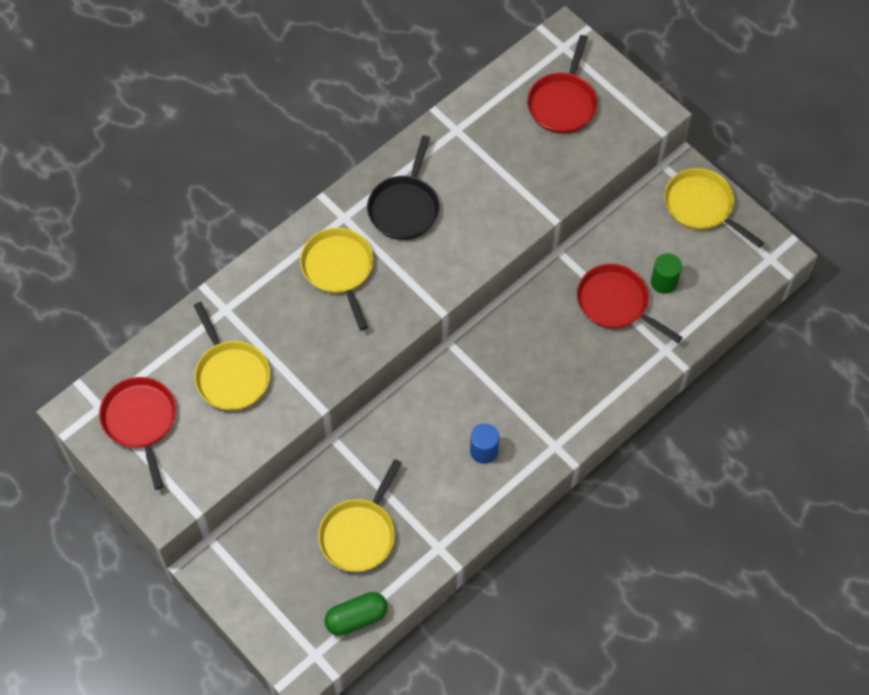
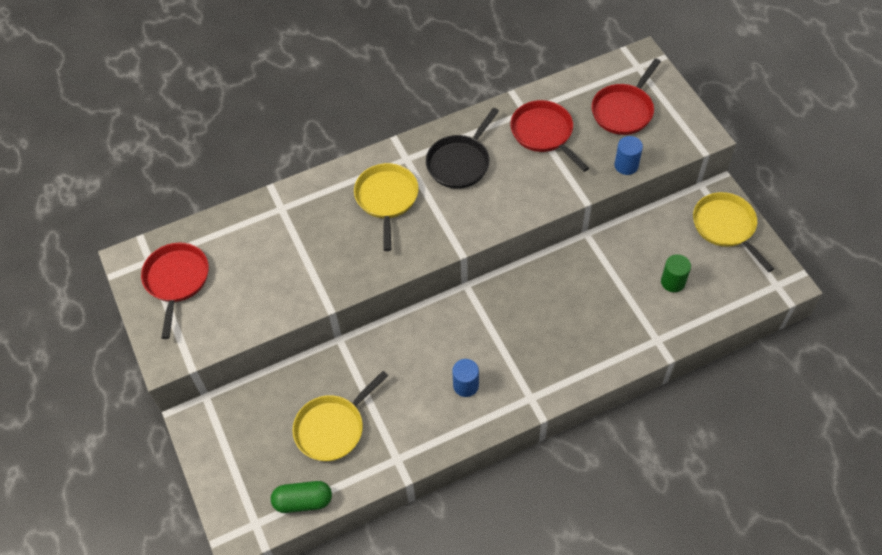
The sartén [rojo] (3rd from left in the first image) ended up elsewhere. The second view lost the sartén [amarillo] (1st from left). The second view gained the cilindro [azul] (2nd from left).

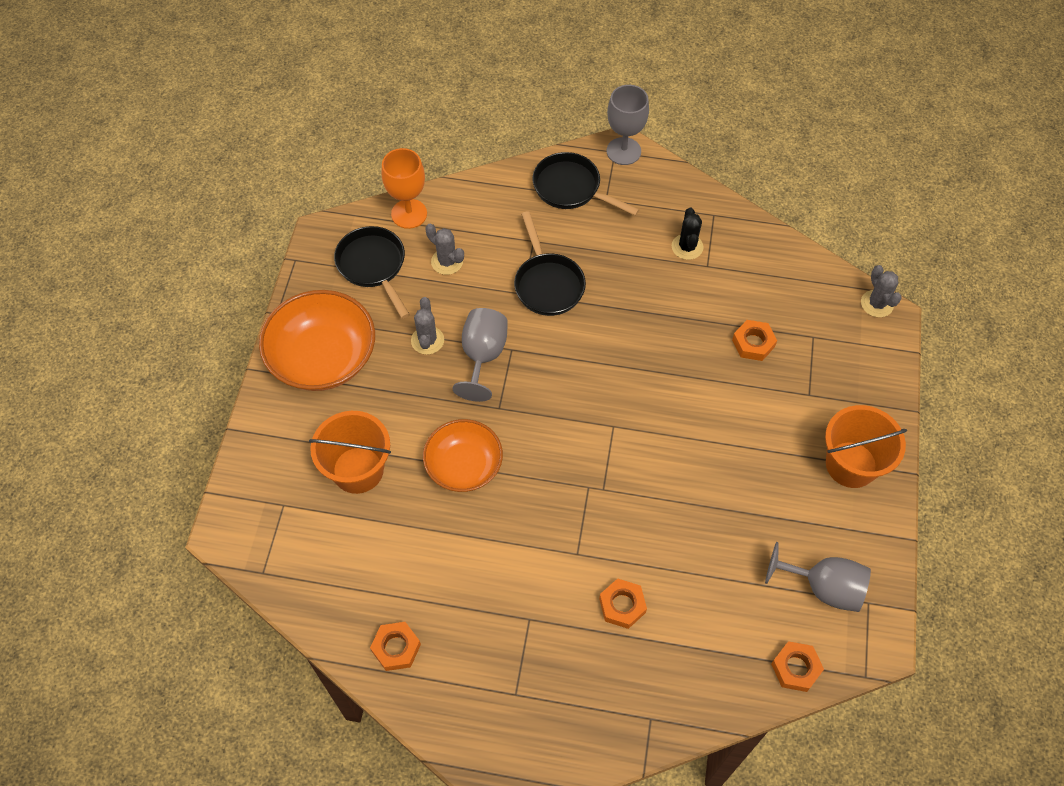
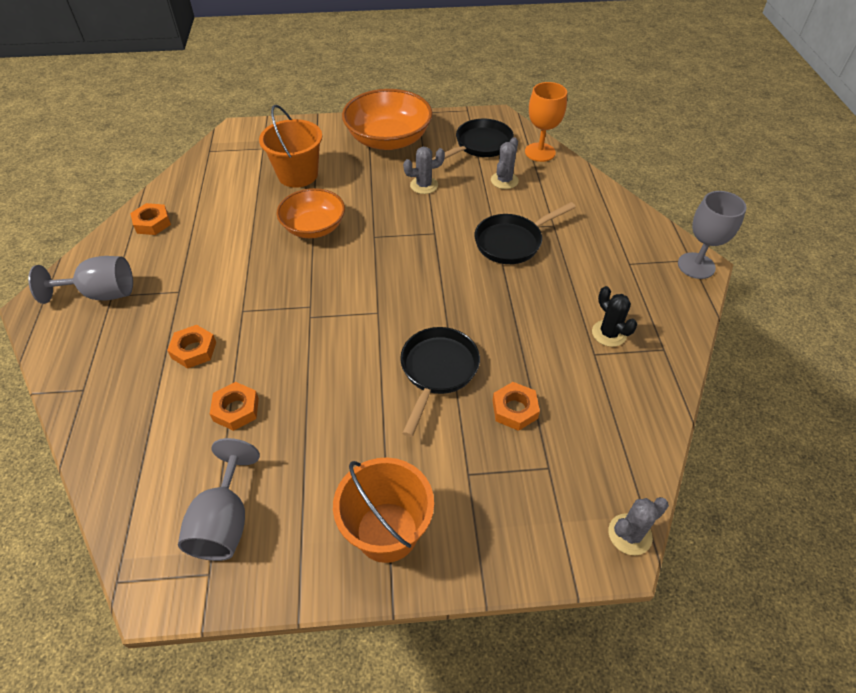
The sartén [negro] (3rd from left in the first image) ended up elsewhere. The cactus [negro] ended up facing another way, 75 degrees clockwise from before. The copa [gris] (1st from left) ended up elsewhere. The tuerca [naranja] (4th from left in the first image) ended up elsewhere.

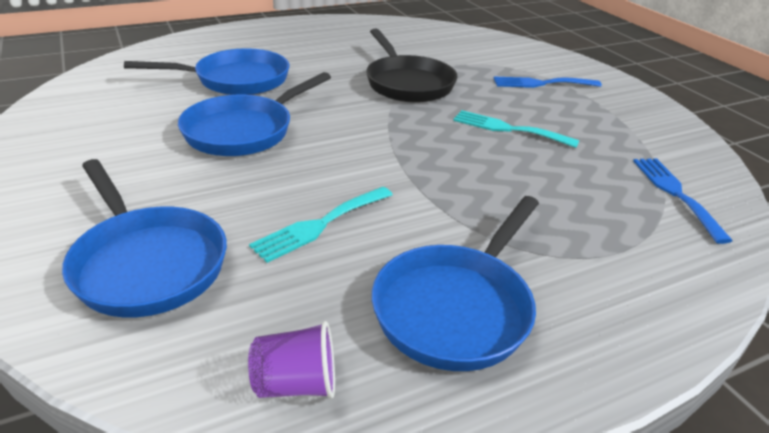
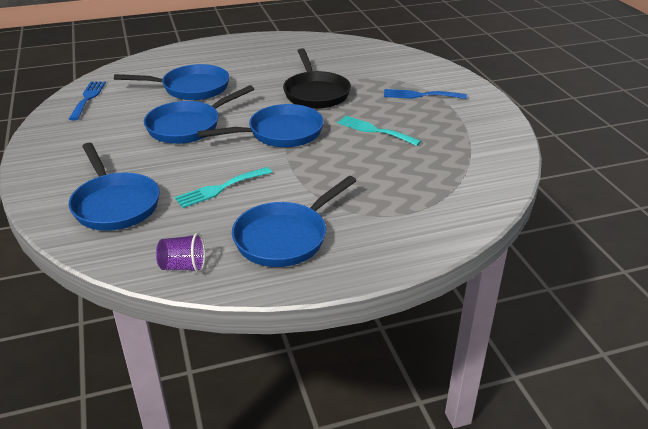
The tenedor [azul] (2nd from left in the first image) ended up elsewhere. The second view gained the sartén [azul] (4th from left).

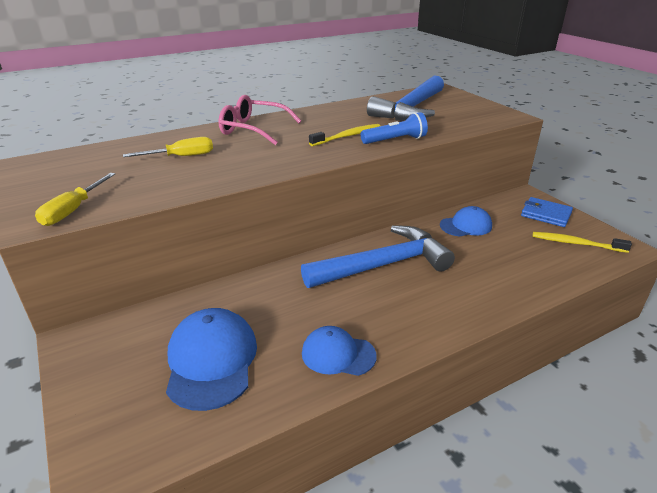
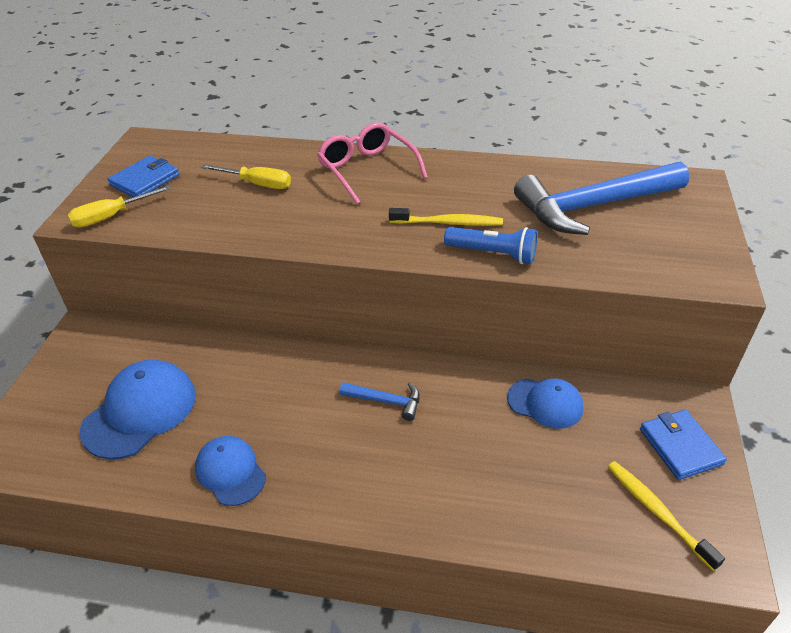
The size of the martillo [azul] (1st from left) changed by a factor of 0.44. The second view gained the cartera [azul] (1st from left).

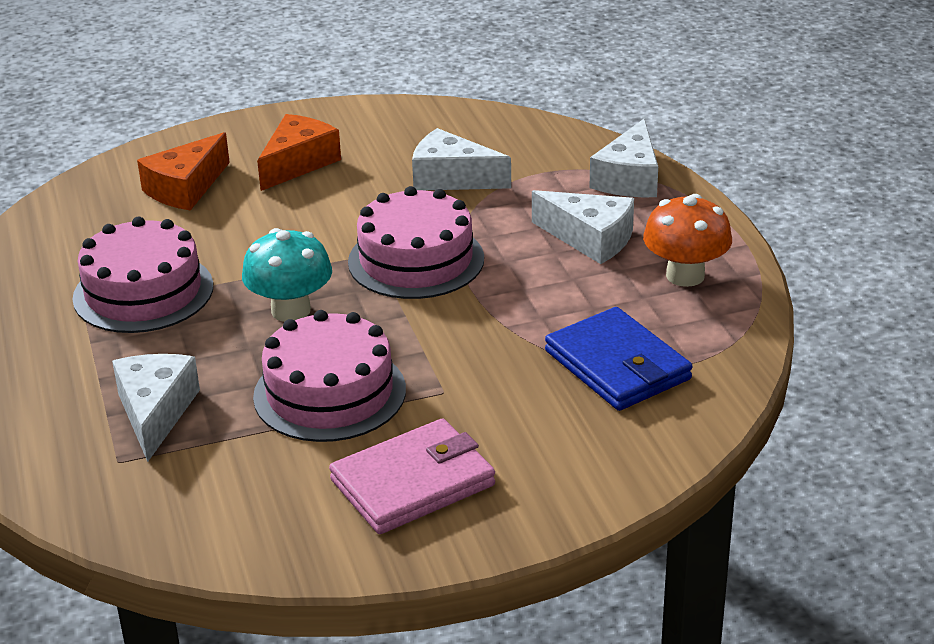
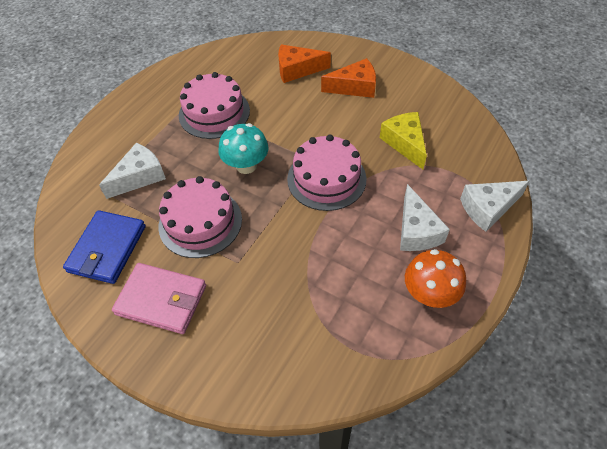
What was the queso [blanco] (2nd from left) turned into the queso [amarillo]. The cartera [azul] ended up elsewhere.

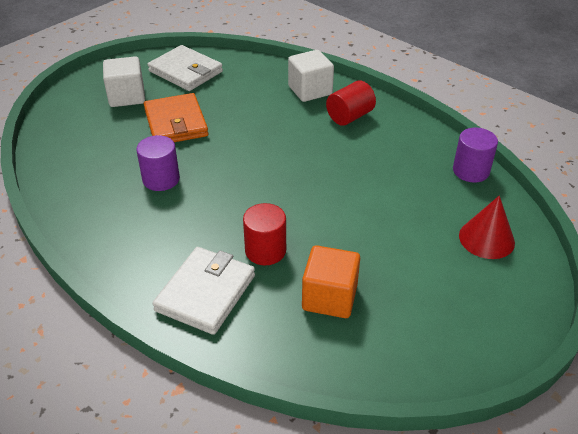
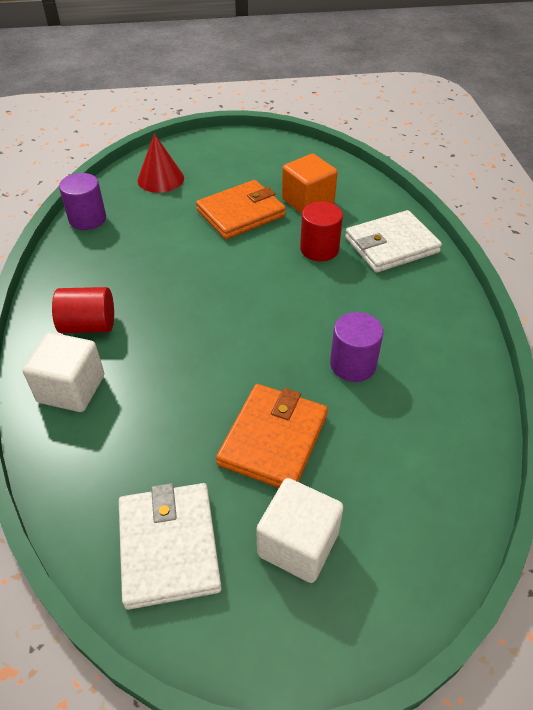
The second view gained the cartera [naranja] (1st from left).

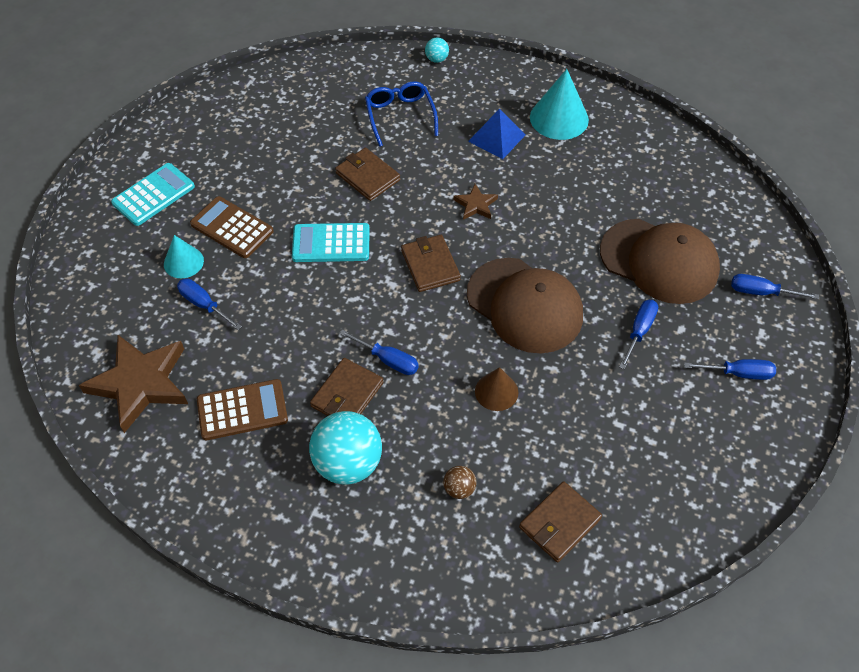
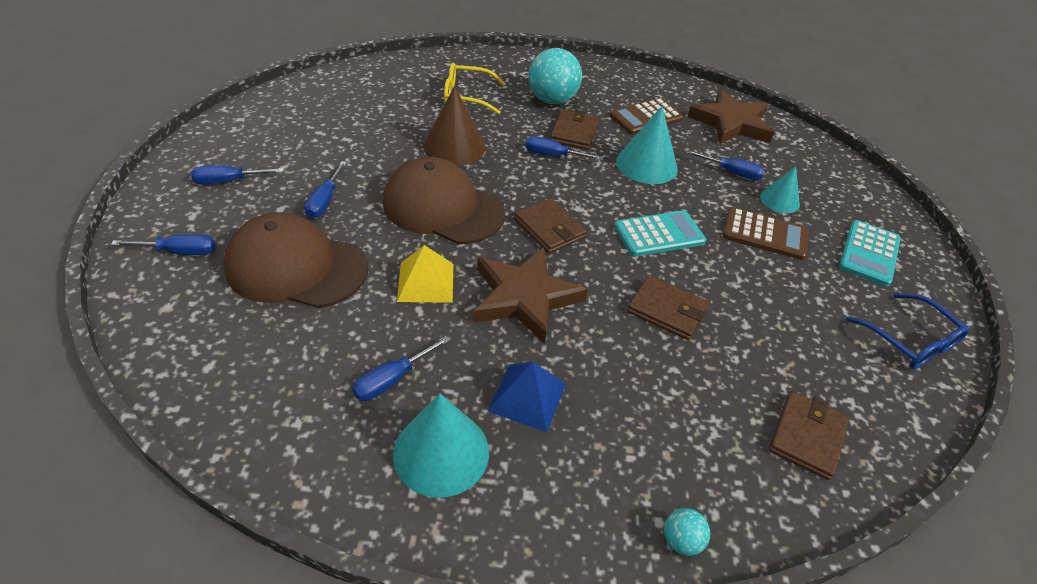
The gafas [azul] ended up elsewhere. The size of the estrella [marrón] (2nd from left in the first image) changed by a factor of 2.11. The size of the cono [marrón] changed by a factor of 1.65. Where the pelota [marrón] stood, the gafas [amarillo] came to stand. The cartera [marrón] (4th from left) ended up elsewhere. The second view gained the cono [turquesa] (2nd from left). The second view gained the pirámide [amarillo]. The second view gained the destornillador [azul] (4th from left).

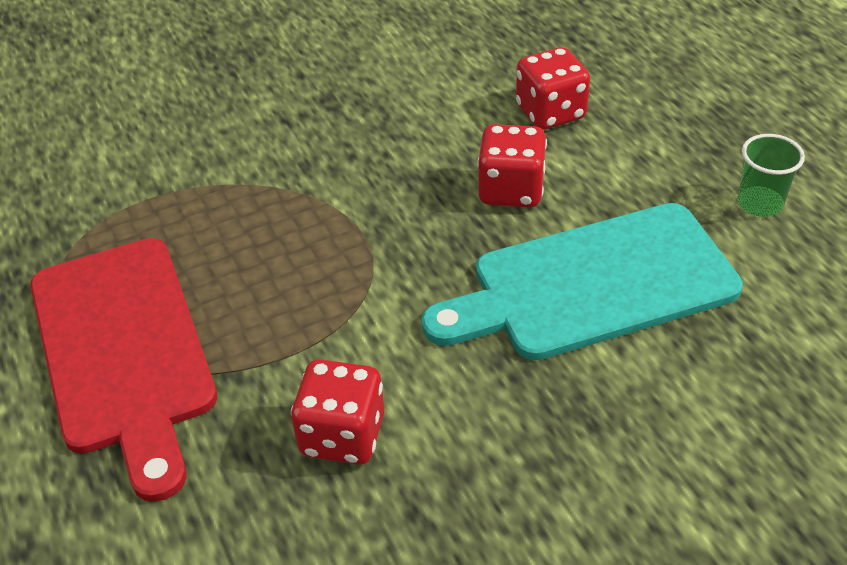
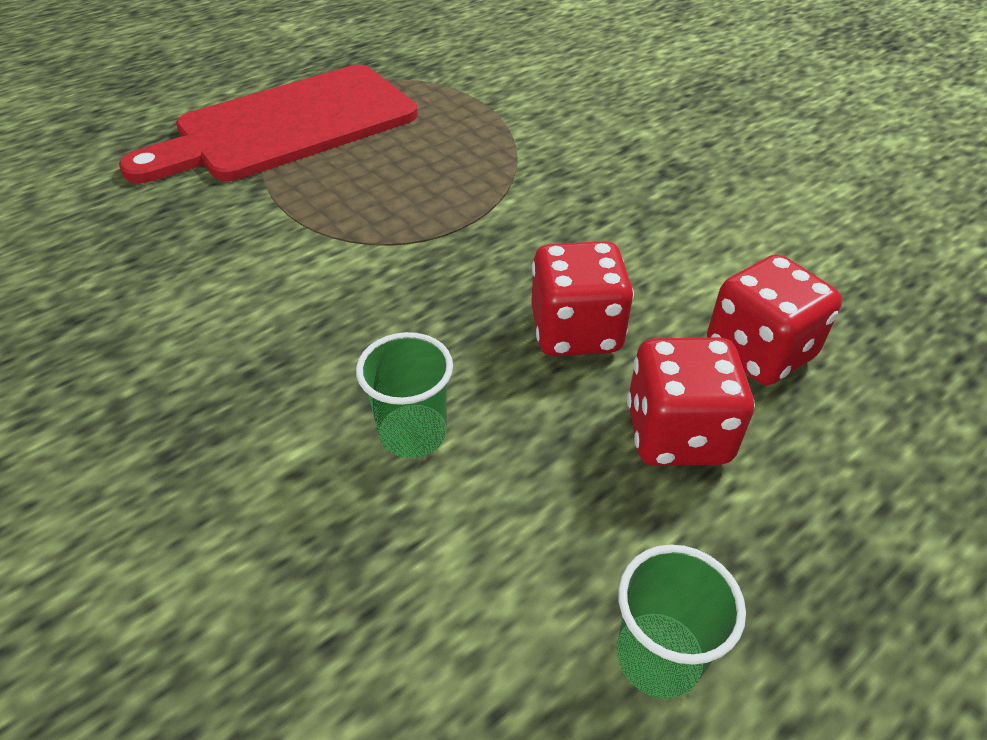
Where the tabla de cortar [turquesa] stood, the vaso [verde] (1st from left) came to stand. The dado [rojo] (1st from left in the first image) ended up elsewhere.

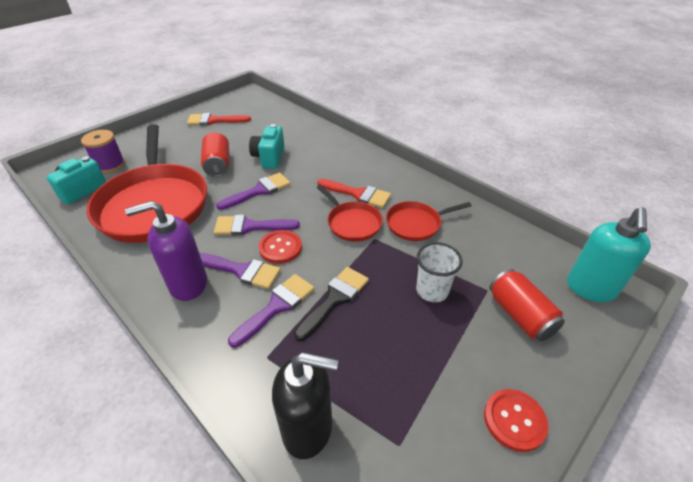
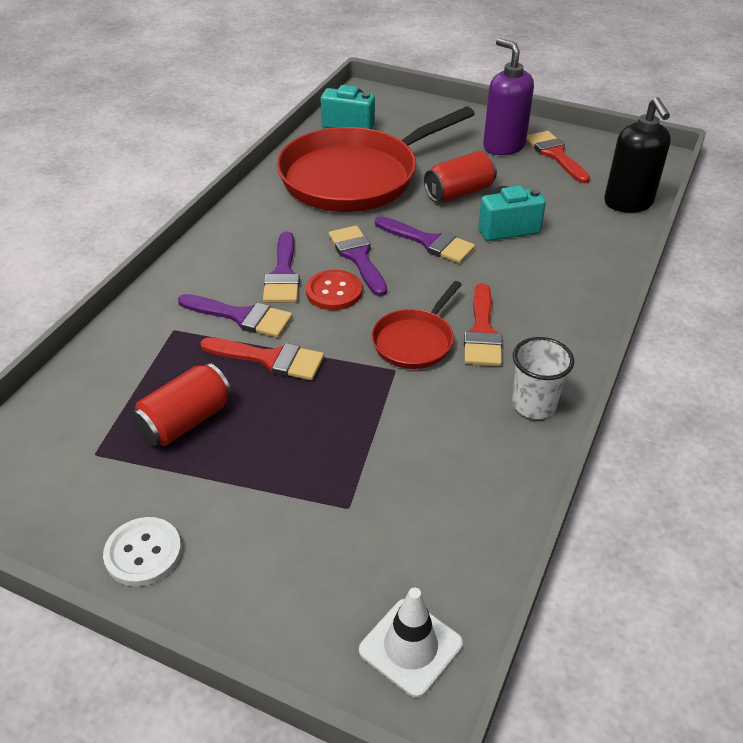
The second view lost the carrete [morado]. The dispensador de jabón [morado] ended up elsewhere. The second view lost the sartén [rojo] (3rd from left). Where the dispensador de jabón [turquesa] stood, the cono de tráfico [blanco] came to stand. The vaso [blanco] ended up elsewhere. What was the pincel [negro] turned into the pincel [rojo] (1st from left). The lata [rojo] (2nd from left in the first image) ended up elsewhere. The dispensador de jabón [negro] ended up elsewhere. What was the botón [rojo] (2nd from left) turned into the botón [blanco].

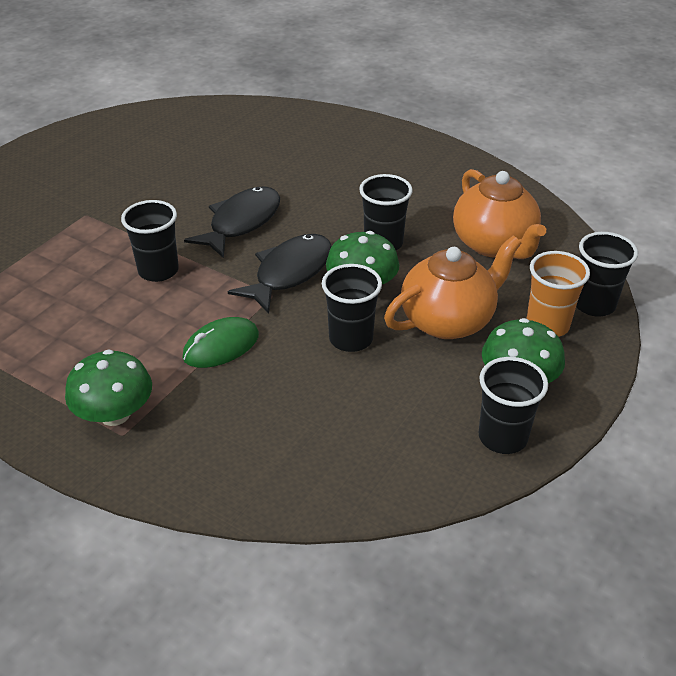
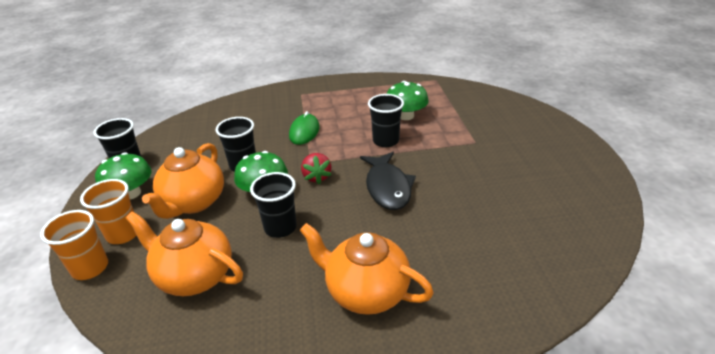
What was the vaso [negro] (5th from left) turned into the vaso [naranja] (1st from left). Where the pez [negro] (2nd from left) stood, the fresa [rojo] came to stand. The seta [verde] (1st from left in the first image) ended up elsewhere. The second view gained the tetera [naranja] (3rd from left).

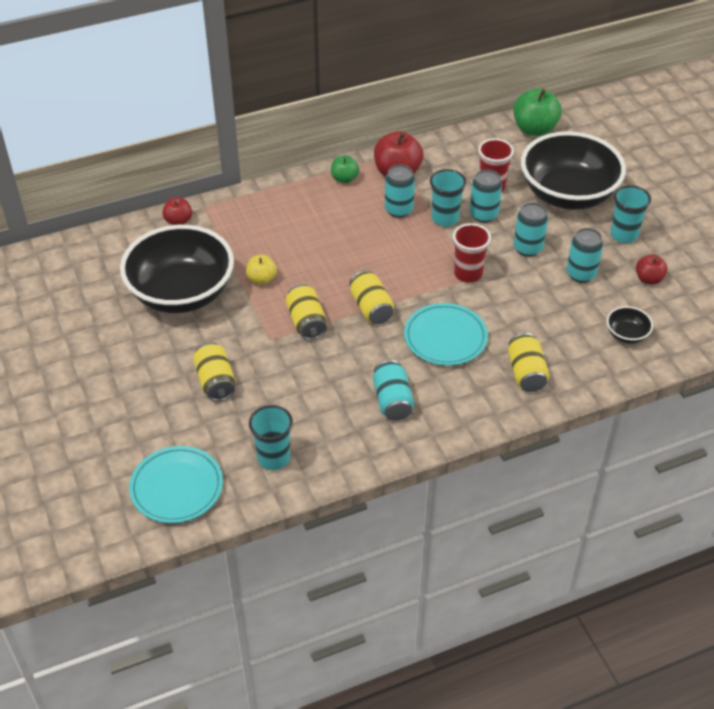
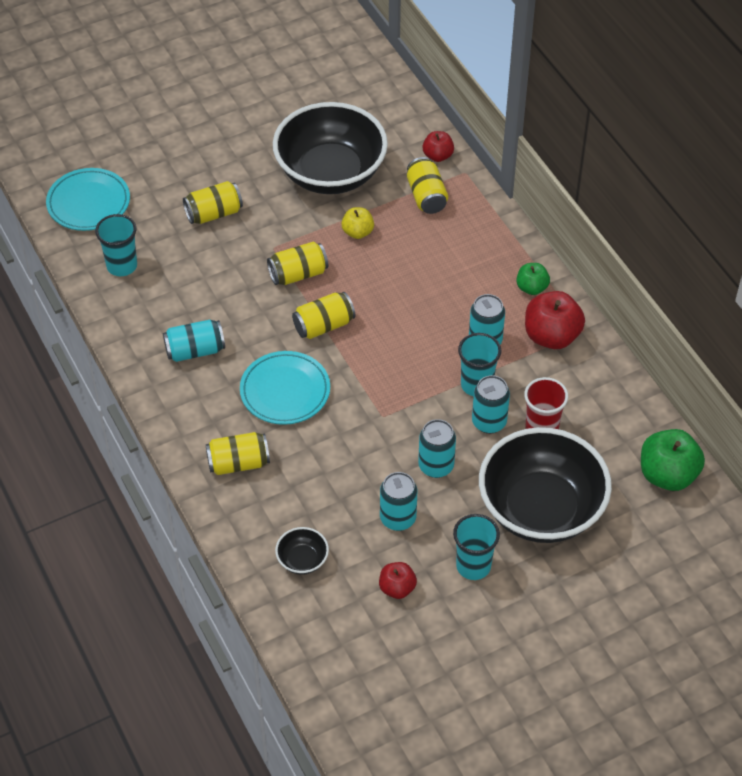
The second view lost the vaso [rojo] (1st from left). The second view gained the lata [amarillo] (5th from left).

